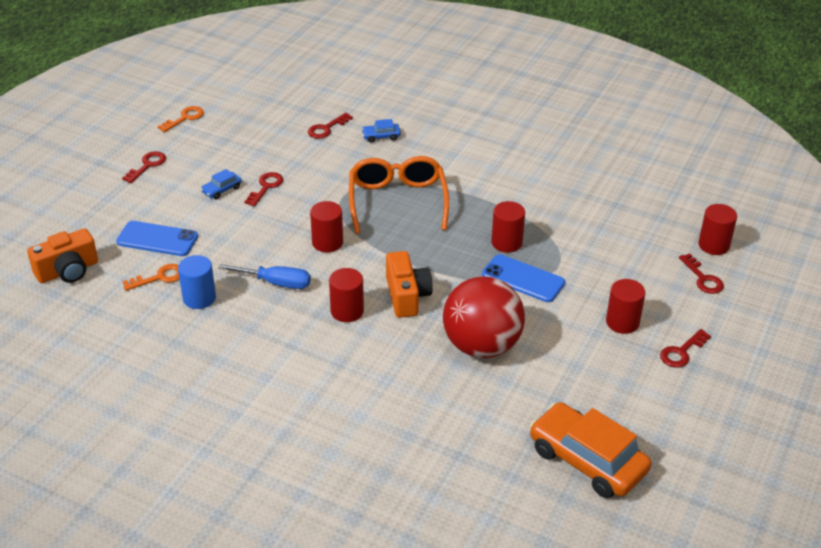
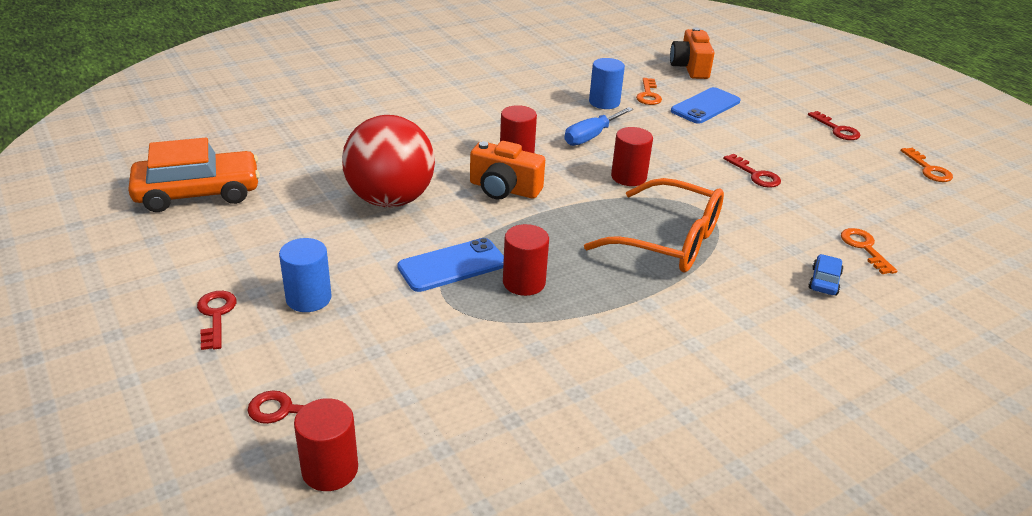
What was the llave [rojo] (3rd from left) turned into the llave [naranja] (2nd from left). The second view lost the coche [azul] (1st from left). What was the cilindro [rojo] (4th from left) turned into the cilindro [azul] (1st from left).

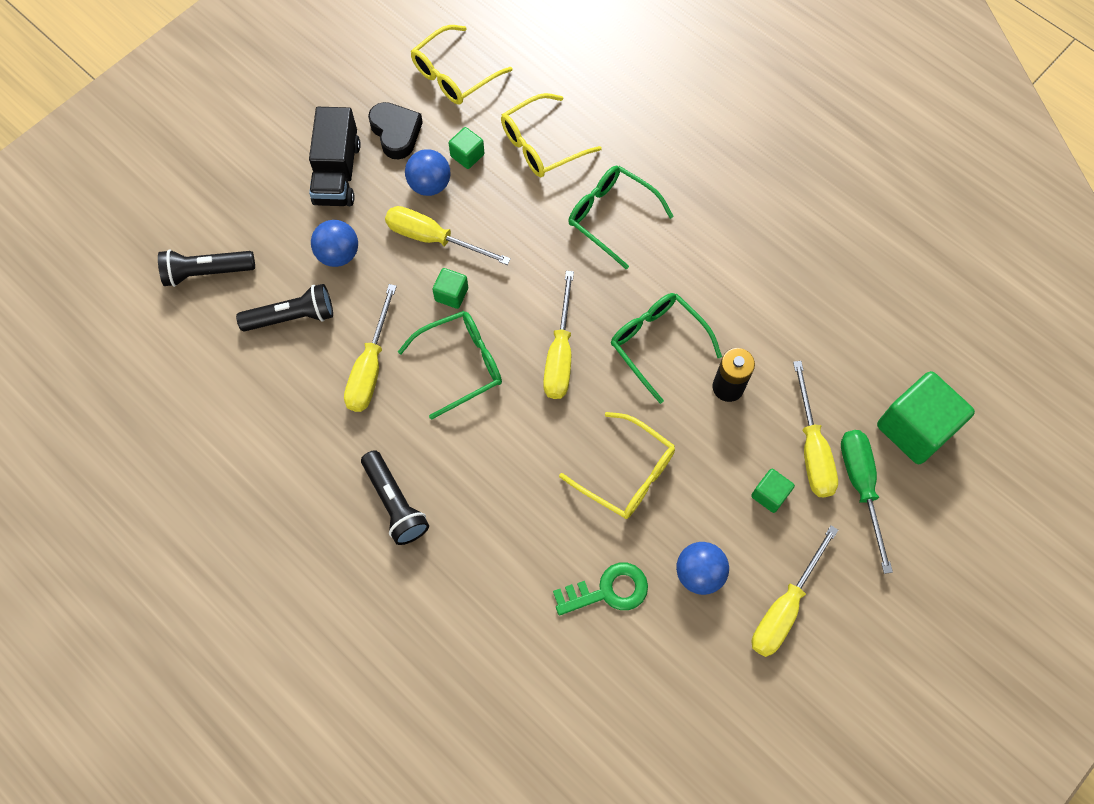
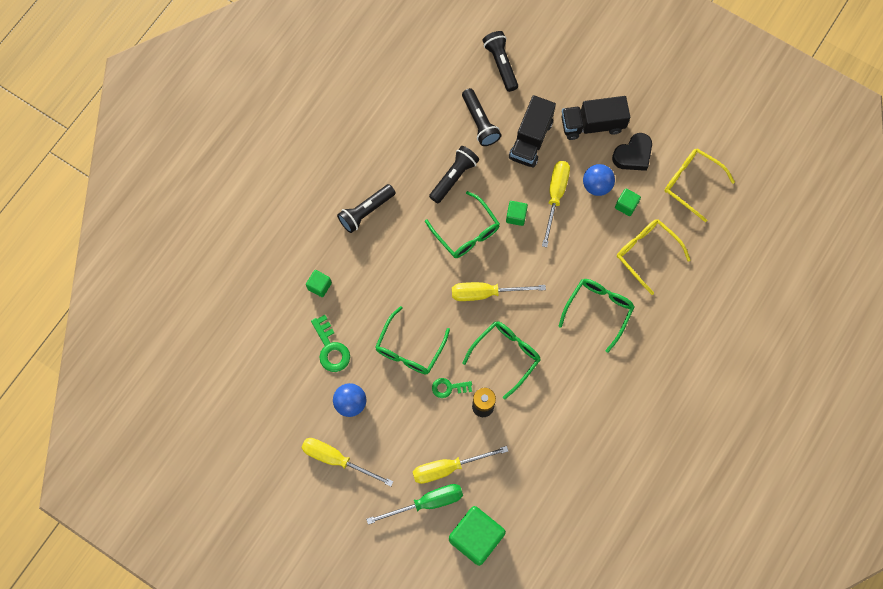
Where the pelota [azul] (1st from left) stood, the camión [negro] (1st from left) came to stand. Where the destornillador [amarillo] (1st from left) stood, the lámpara de mano [negro] (2nd from left) came to stand. What was the gafas [amarillo] (3rd from left) turned into the gafas [verde] (1st from left). The cubo [verde] (3rd from left in the first image) ended up elsewhere. The second view gained the llave [verde] (2nd from left).

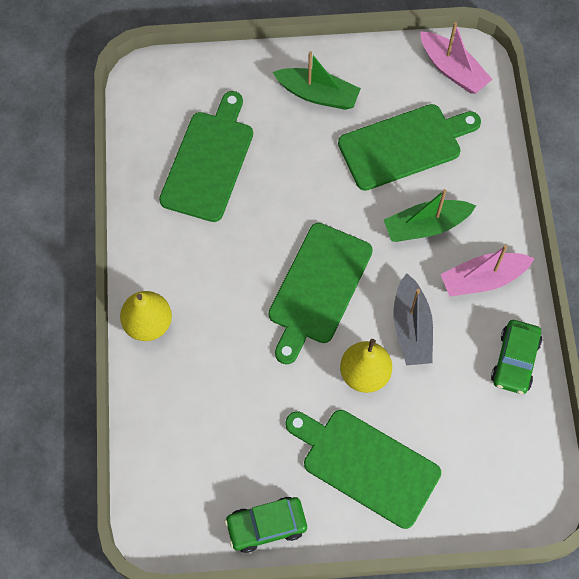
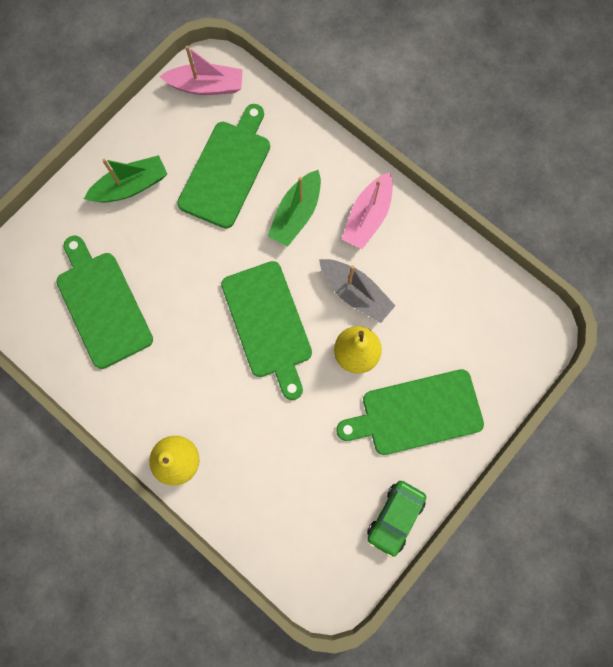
The second view lost the coche [verde] (2nd from left).

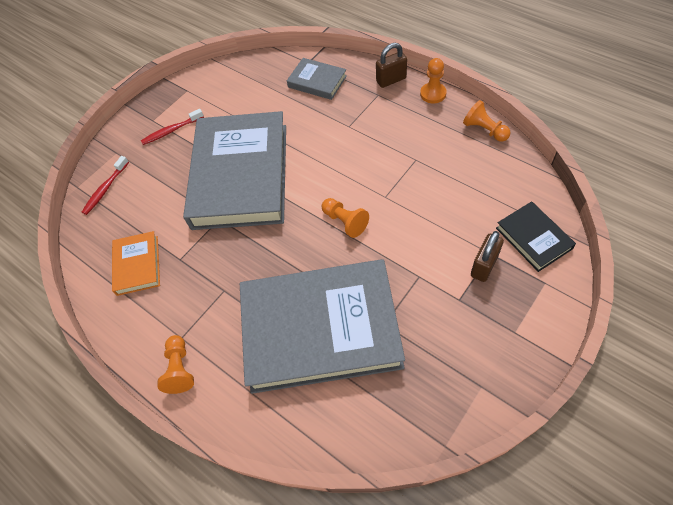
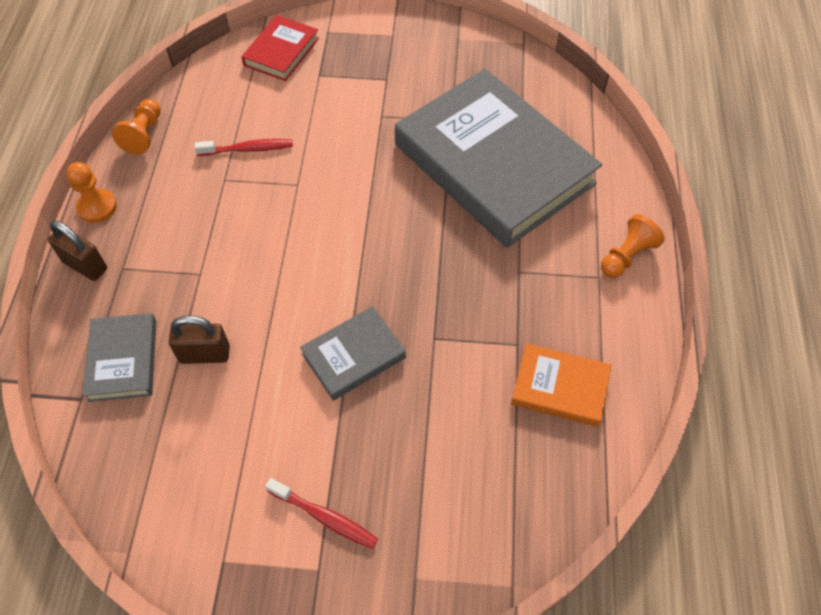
The size of the libro [gris] (1st from left in the first image) changed by a factor of 0.44. The cepillo de dientes [rojo] (1st from left) ended up elsewhere. The second view lost the peón [naranja] (2nd from left). What was the libro [negro] turned into the libro [rojo]. The libro [naranja] ended up facing another way, 60 degrees clockwise from before. The candado [marrón] (2nd from left) ended up elsewhere.

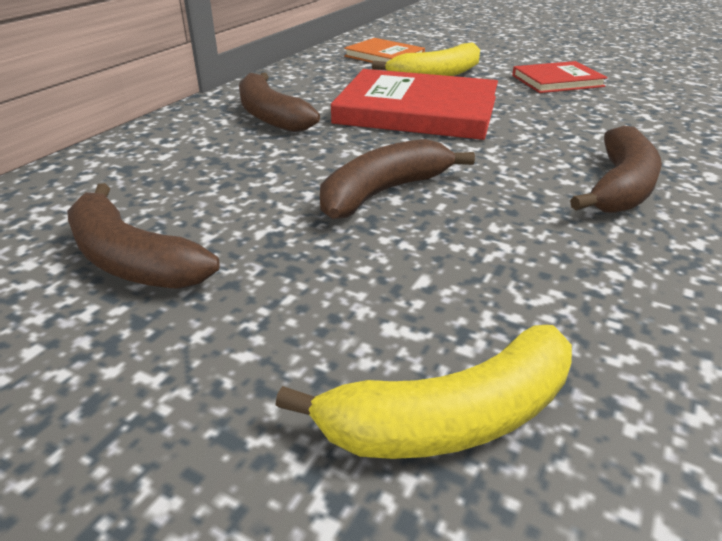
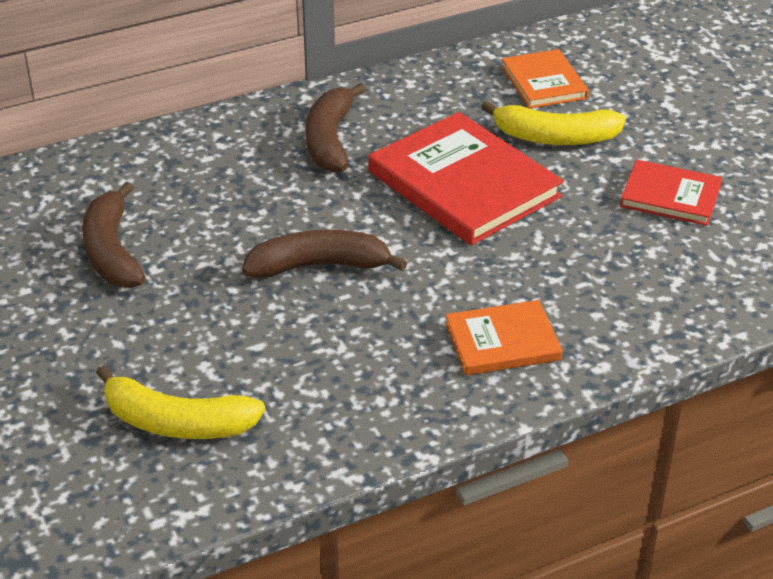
Where the plátano [marrón] (4th from left) stood, the libro [naranja] (1st from left) came to stand.

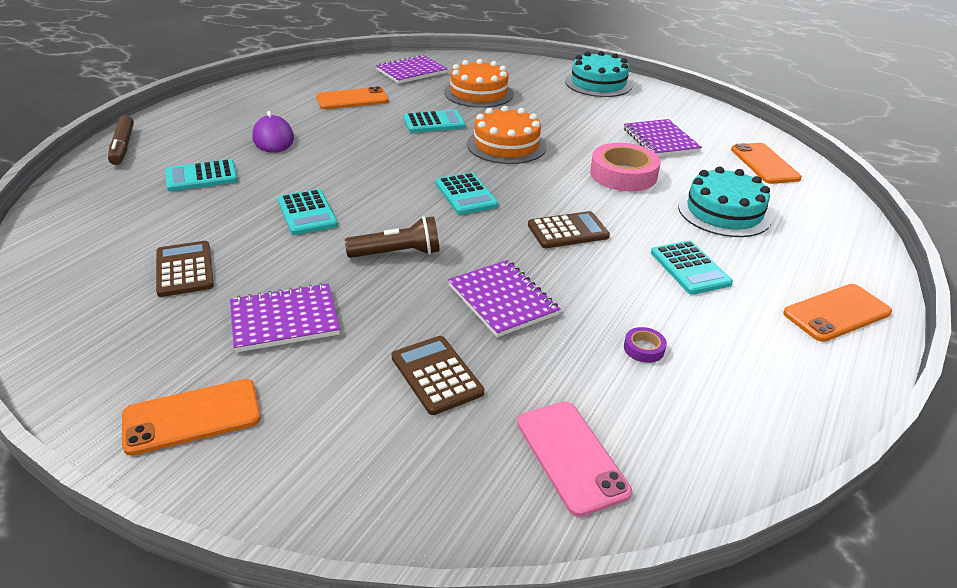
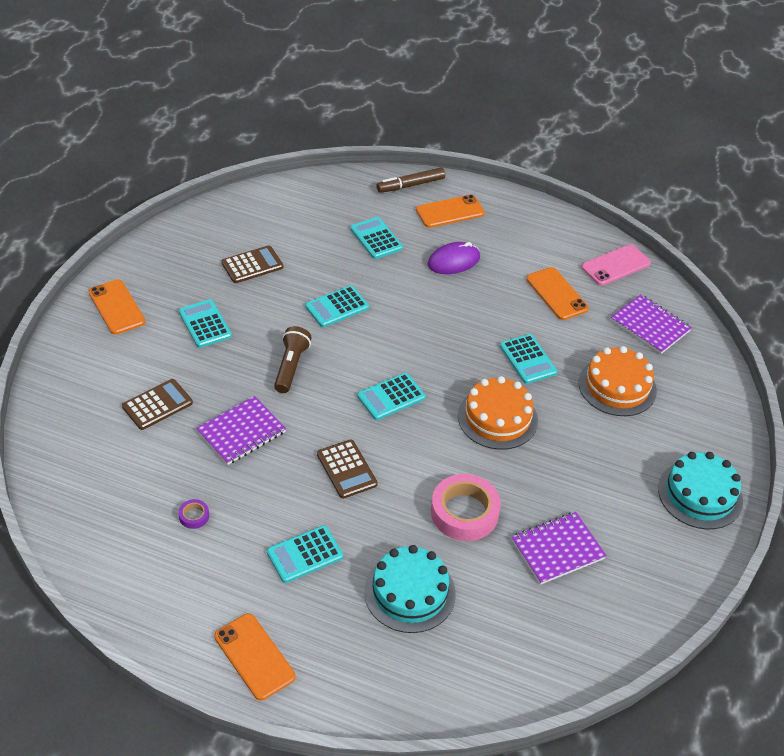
The móvil [naranja] (3rd from left) ended up elsewhere. The lámpara de mano [marrón] ended up facing another way, 150 degrees counterclockwise from before. Where the cuaderno [morado] (1st from left) stood, the calculadora [turquesa] (1st from left) came to stand. The móvil [rosa] ended up elsewhere.

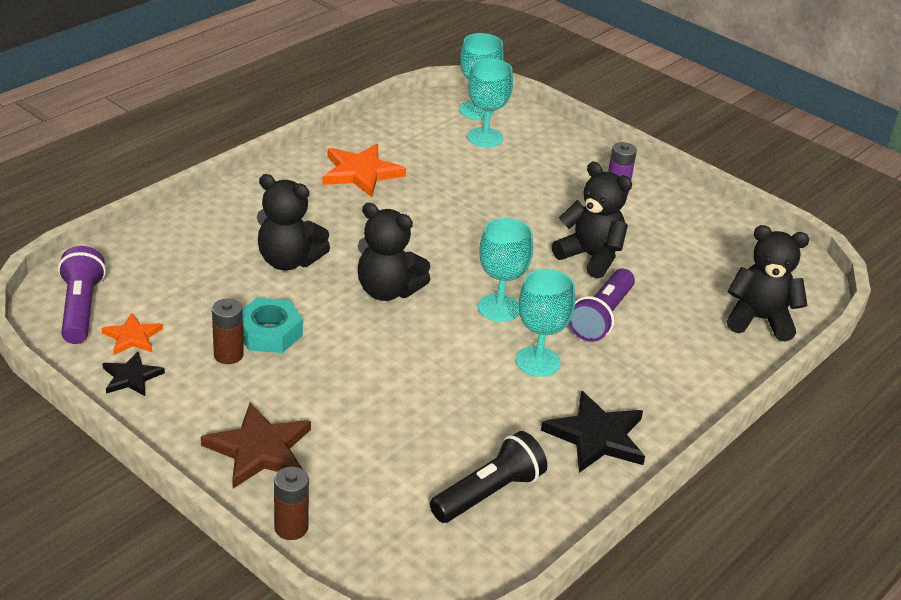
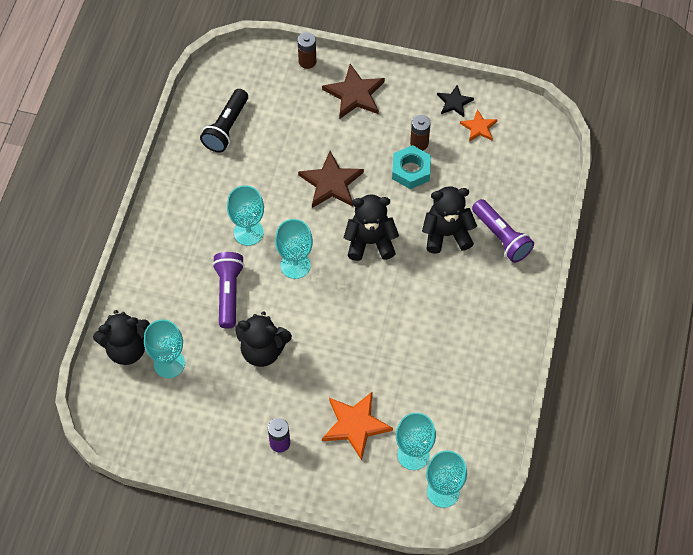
The estrella [naranja] (2nd from left in the first image) ended up elsewhere. The lámpara de mano [morado] (1st from left in the first image) ended up elsewhere. The second view lost the estrella [negro] (2nd from left). The second view gained the estrella [marrón] (1st from left). The second view gained the copa [turquesa] (1st from left).

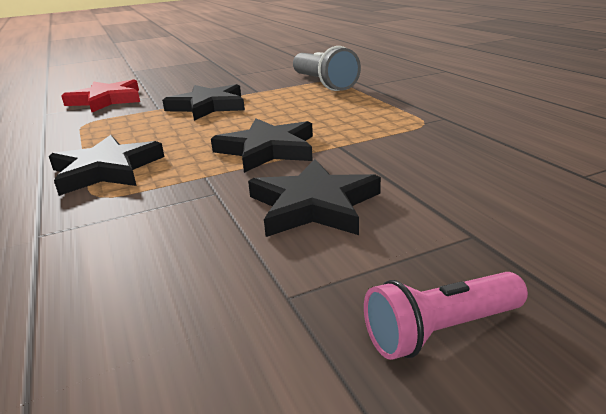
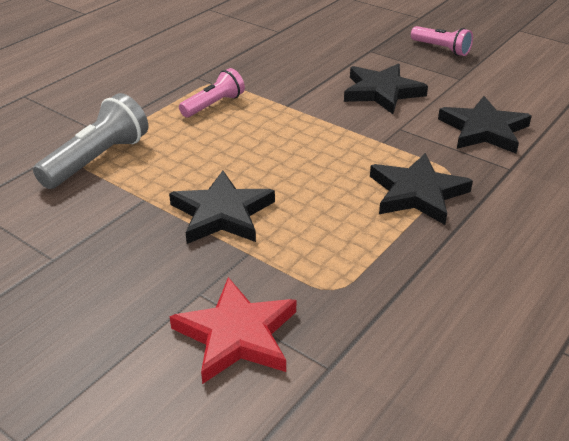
The estrella [negro] (3rd from left in the first image) ended up elsewhere. The second view gained the lámpara de mano [rosa] (1st from left).

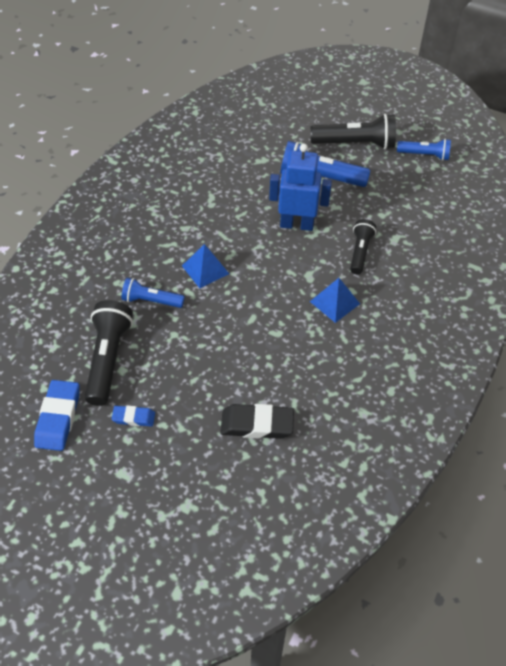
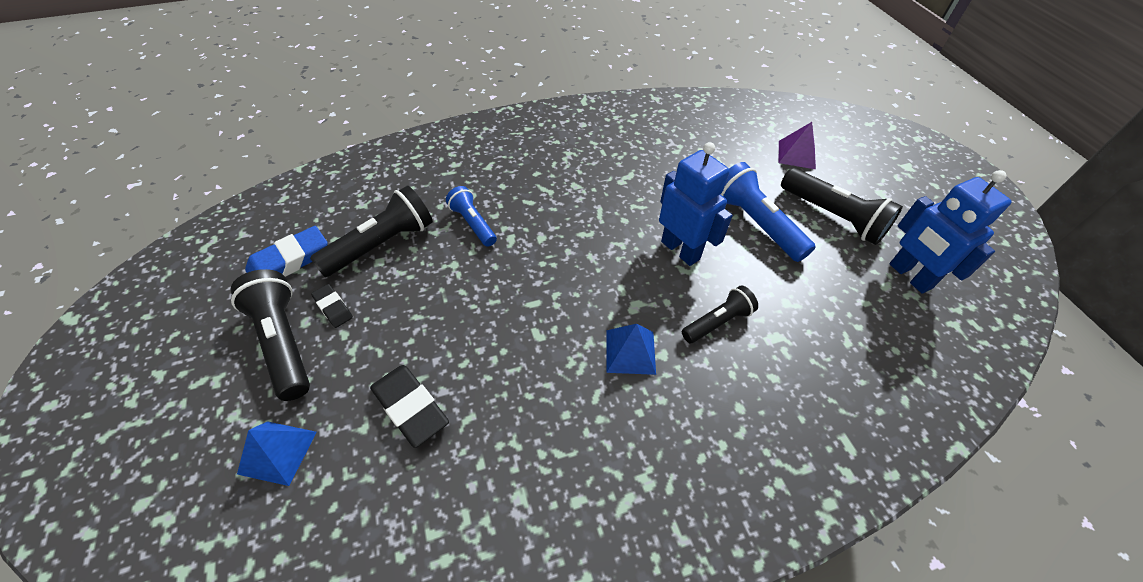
Where the lámpara de mano [azul] (3rd from left) stood, the robot [azul] (2nd from left) came to stand. The pirámide [azul] (1st from left) ended up elsewhere. What was the goma de borrar [azul] (2nd from left) turned into the goma de borrar [negro] (1st from left). The second view gained the pirámide [morado]. The second view gained the lámpara de mano [negro] (1st from left).

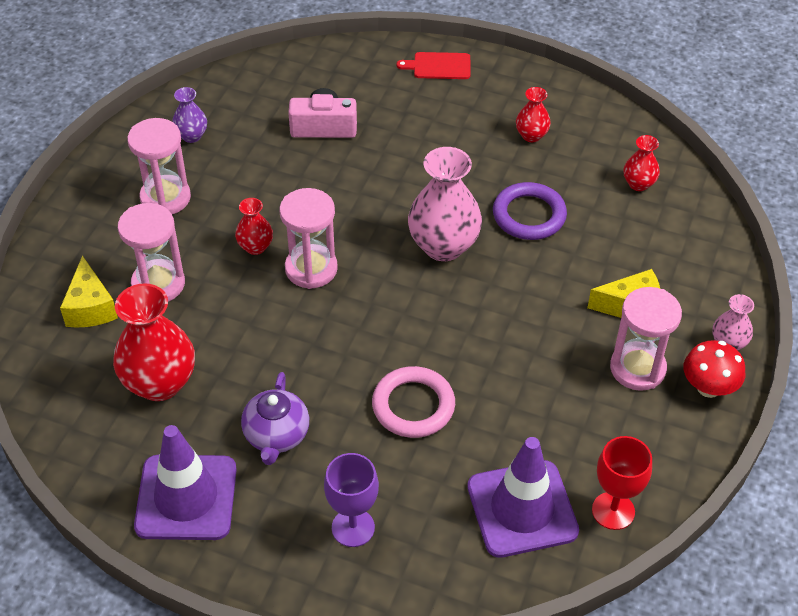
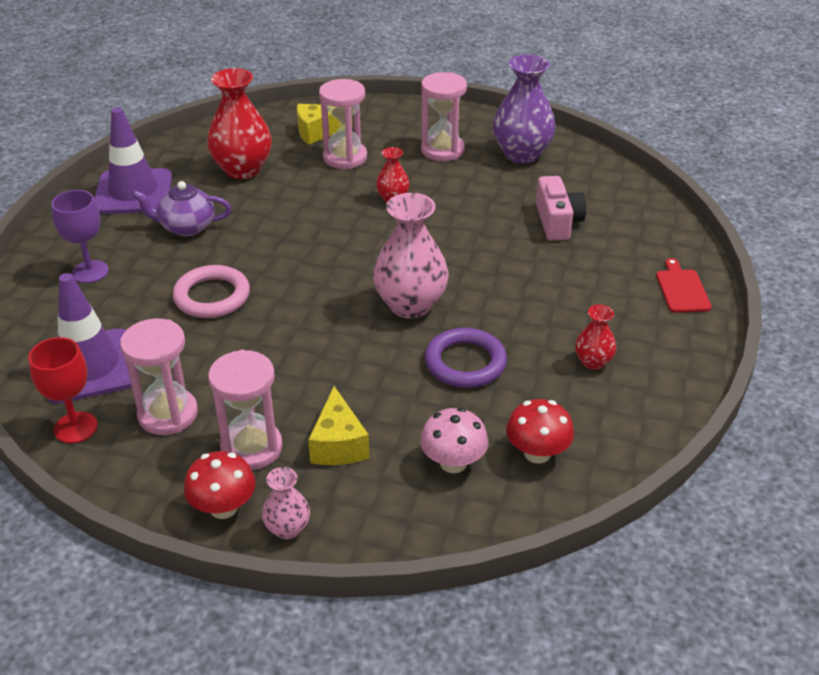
The size of the florero [morado] changed by a factor of 1.96. Where the florero [rojo] (4th from left) stood, the seta [rojo] (2nd from left) came to stand. The reloj de arena [rosa] (3rd from left in the first image) ended up elsewhere. The second view gained the seta [rosa].

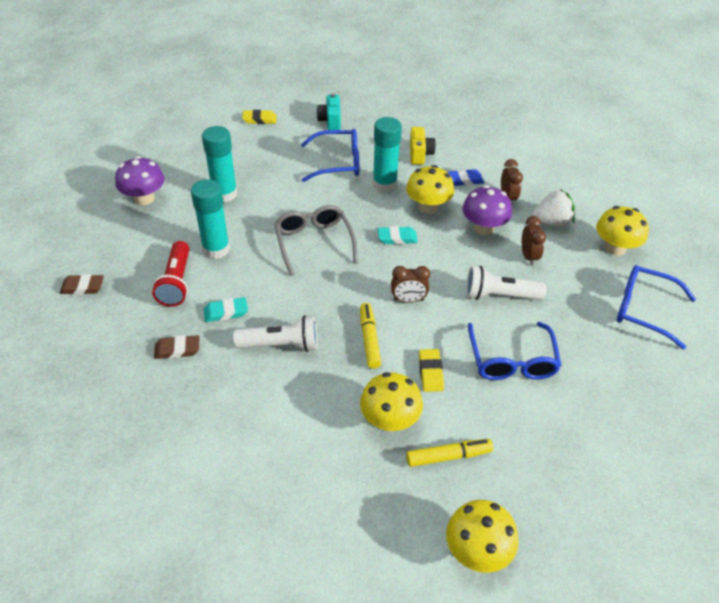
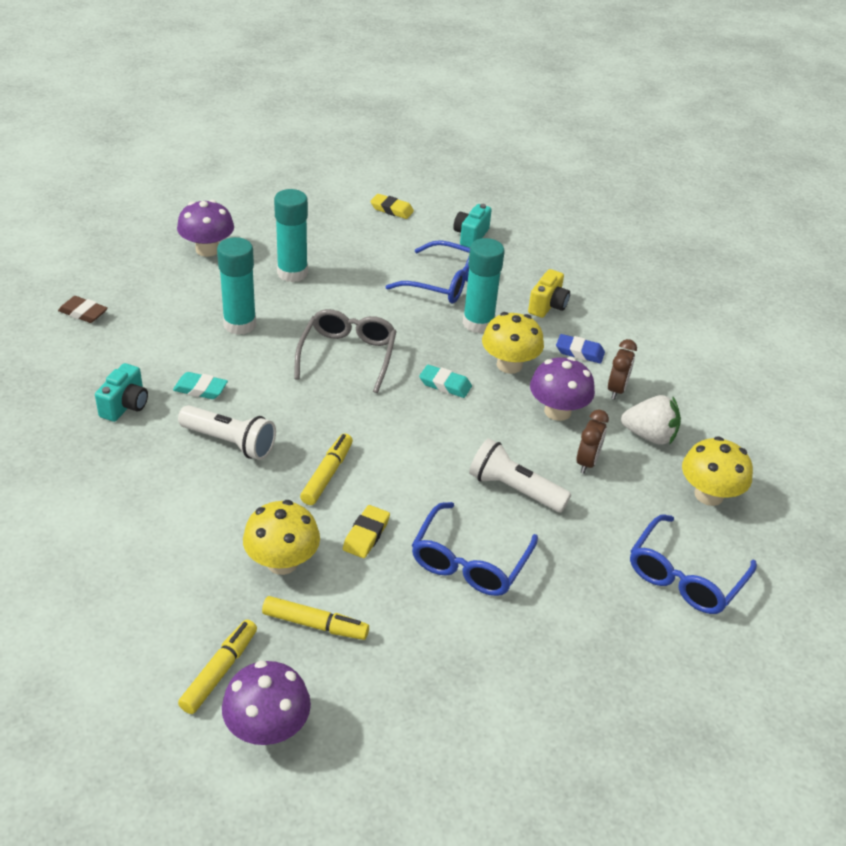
The second view lost the lámpara de mano [rojo]. The gafas [azul] (3rd from left) ended up facing another way, 105 degrees counterclockwise from before. The second view lost the despertador [marrón] (1st from left). Where the goma de borrar [marrón] (2nd from left) stood, the cámara [turquesa] (1st from left) came to stand. What was the seta [amarillo] (3rd from left) turned into the seta [morado] (2nd from left). The second view gained the rotulador [amarillo] (1st from left).

